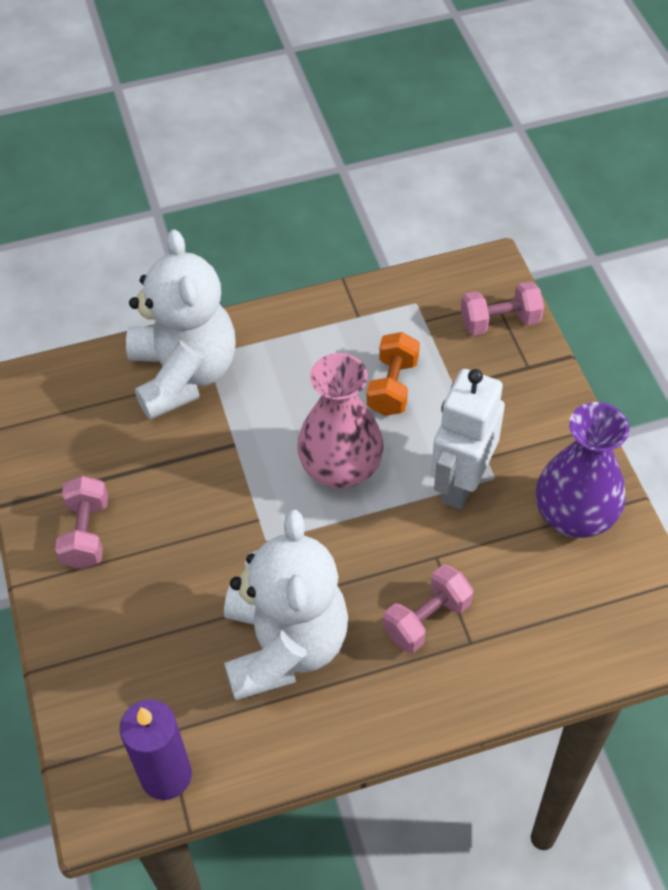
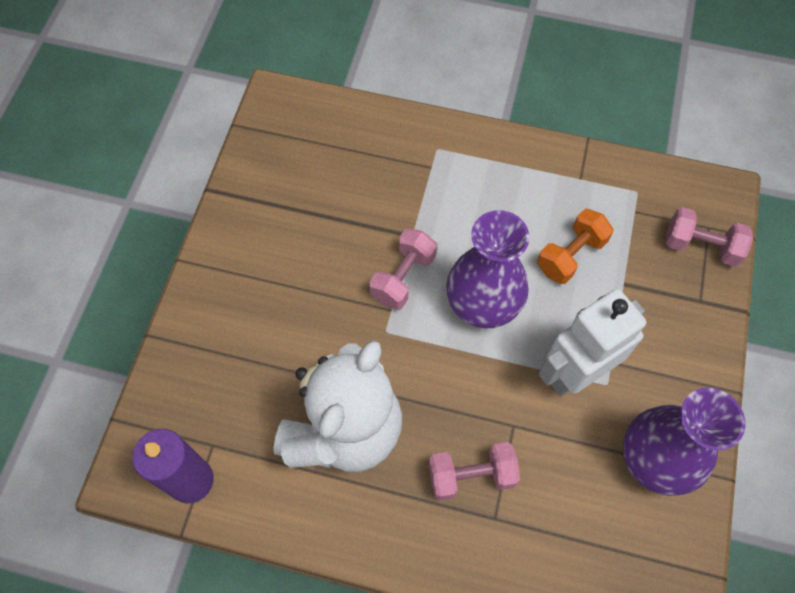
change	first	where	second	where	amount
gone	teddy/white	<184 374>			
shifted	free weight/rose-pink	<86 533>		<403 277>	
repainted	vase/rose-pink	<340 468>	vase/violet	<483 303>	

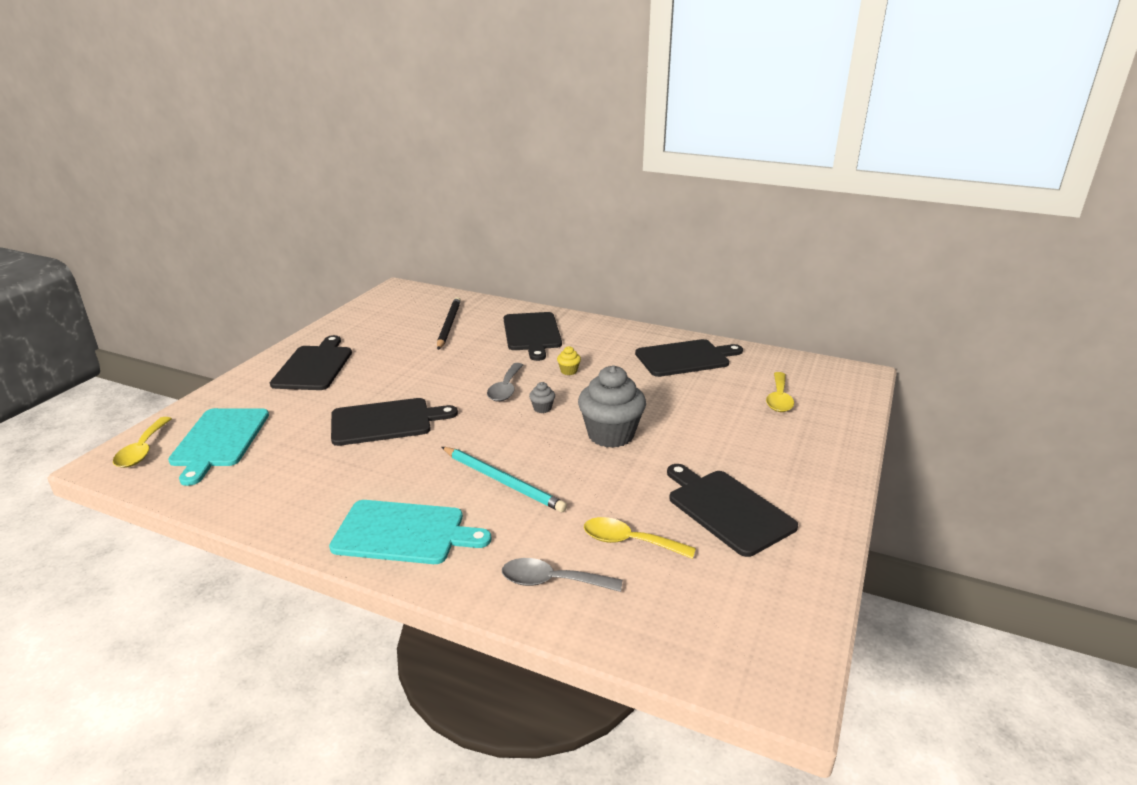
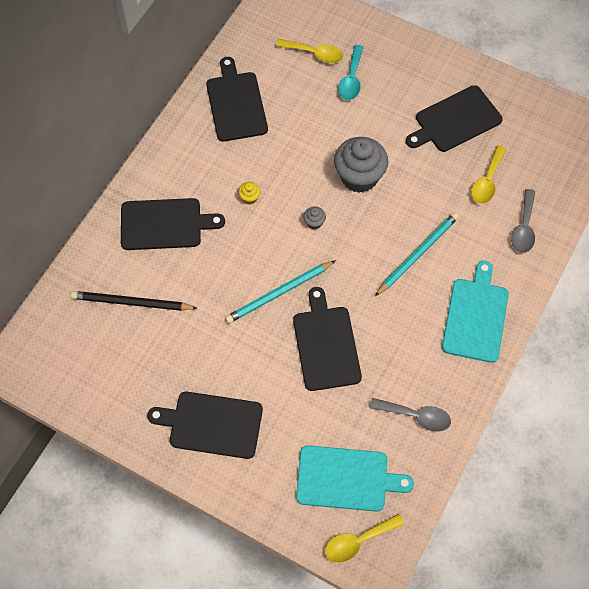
change	first	where	second	where	amount
new			pencil/aqua	<279 293>	
new			tablespoon/aqua	<351 79>	
shifted	tablespoon/gray	<506 389>		<416 416>	
rotated	tablespoon/bright yellow	<143 450>		<358 541>	150 degrees clockwise

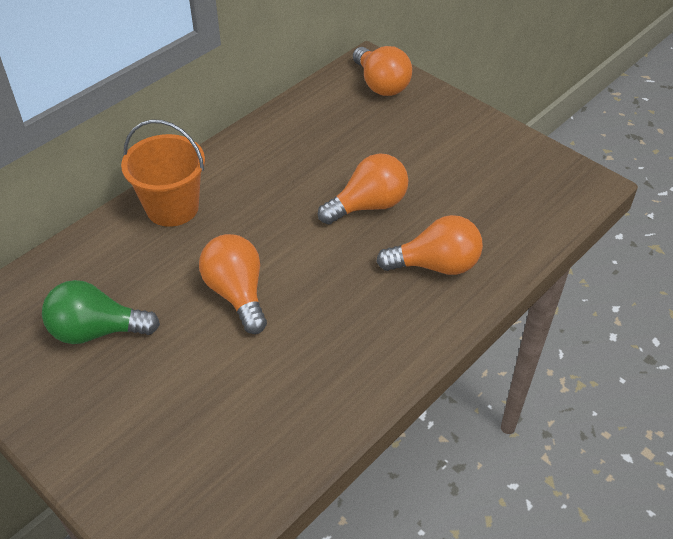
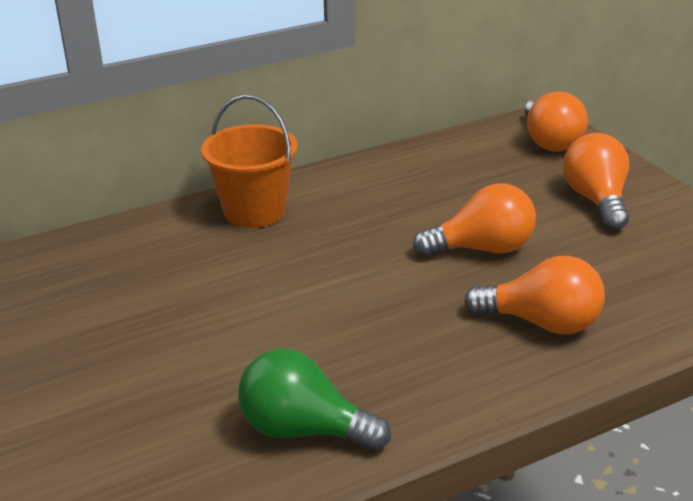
change	first	where	second	where	amount
shifted	bulb/green	<96 331>		<303 429>	
shifted	bulb/bright orange	<237 293>		<596 200>	

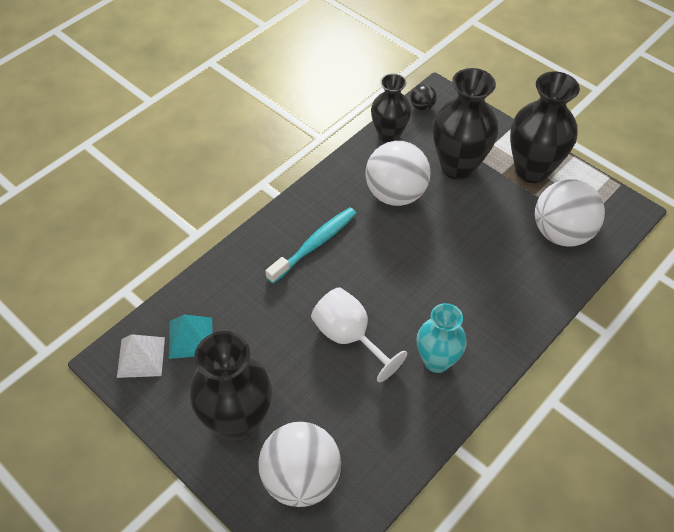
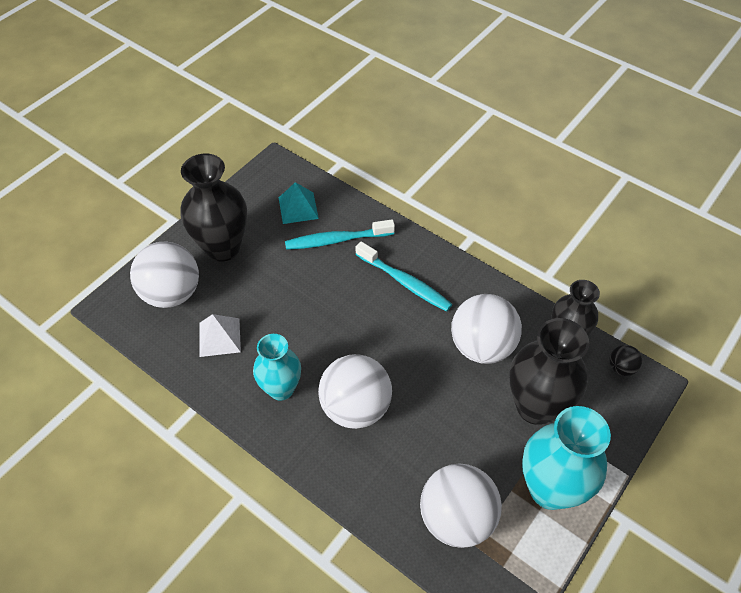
change	first	where	second	where	amount
gone	chalice/white	<349 337>			
new			dental brush/aqua	<336 240>	
new			sphere/white	<355 407>	
shifted	solid pyramid/white	<141 357>		<219 337>	
repainted	vase/ebony	<532 170>	vase/aqua	<550 489>	

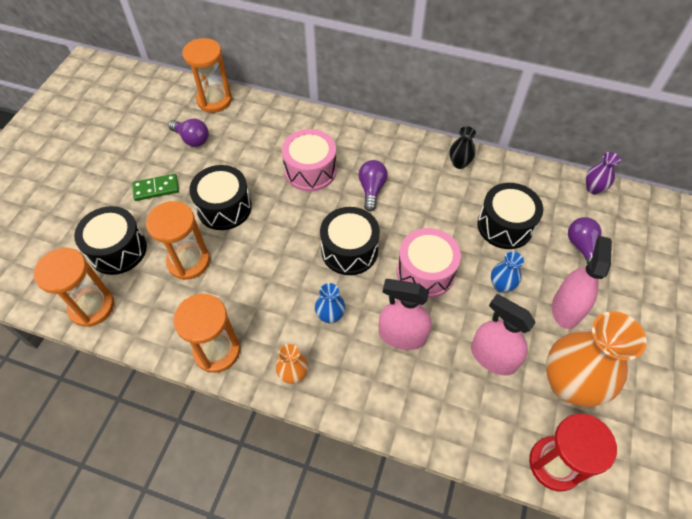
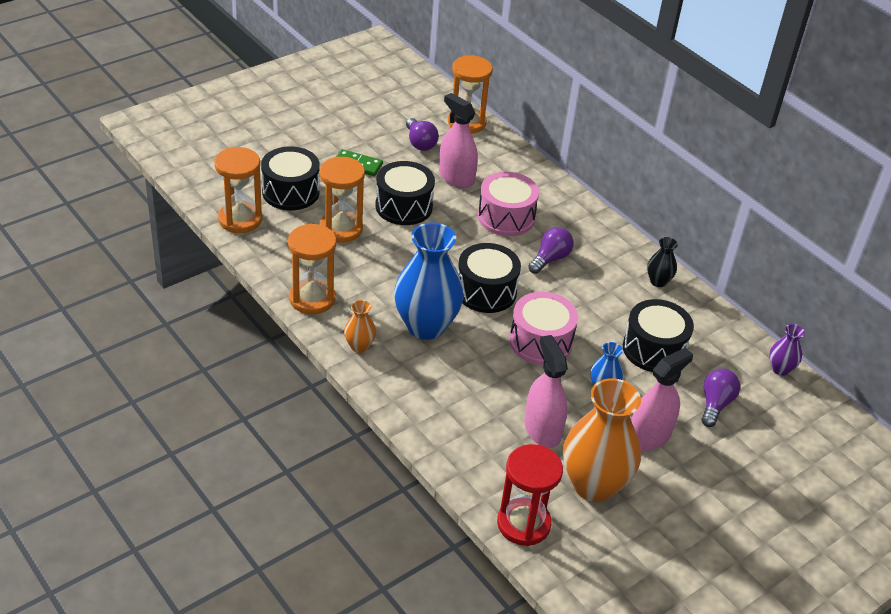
change	first	where	second	where	amount
shifted	spray bottle/rose-pink	<402 335>		<456 177>	
scaled	vase/blue	<330 316>		<426 326>	x2.19

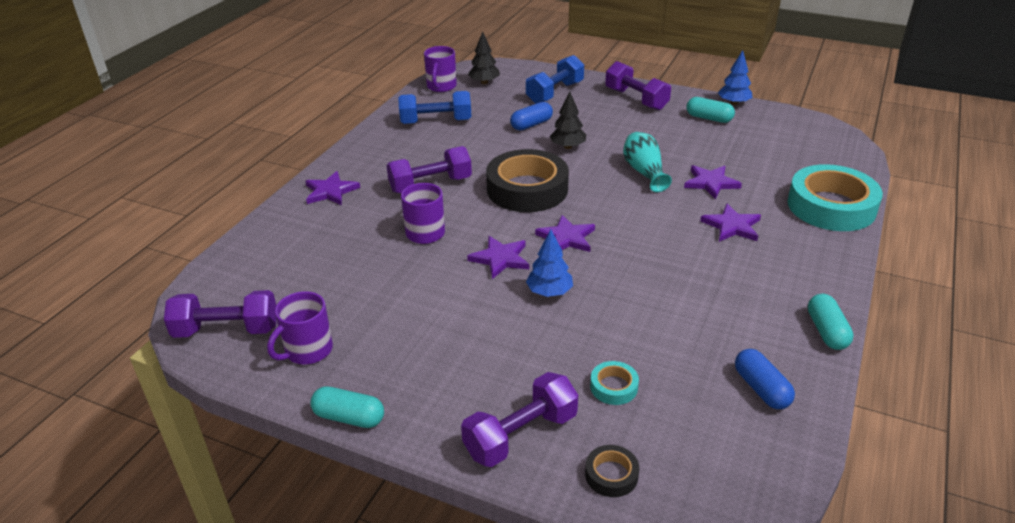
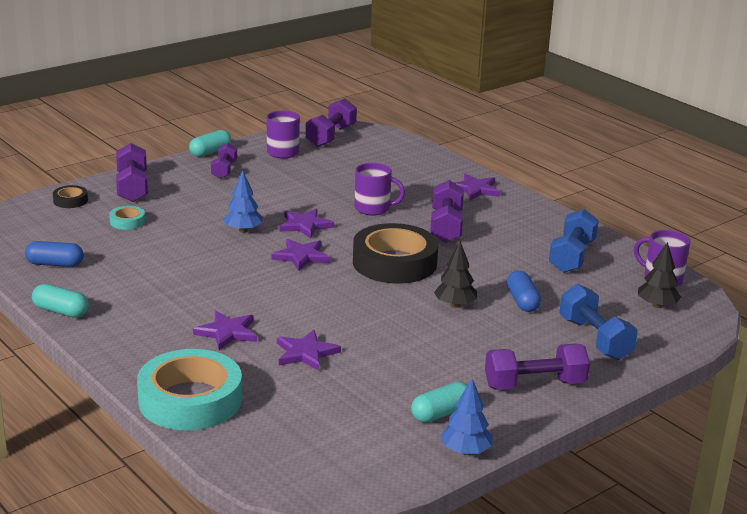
change	first	where	second	where	amount
gone	vase/aqua	<644 172>			
new			free weight/violet	<224 170>	

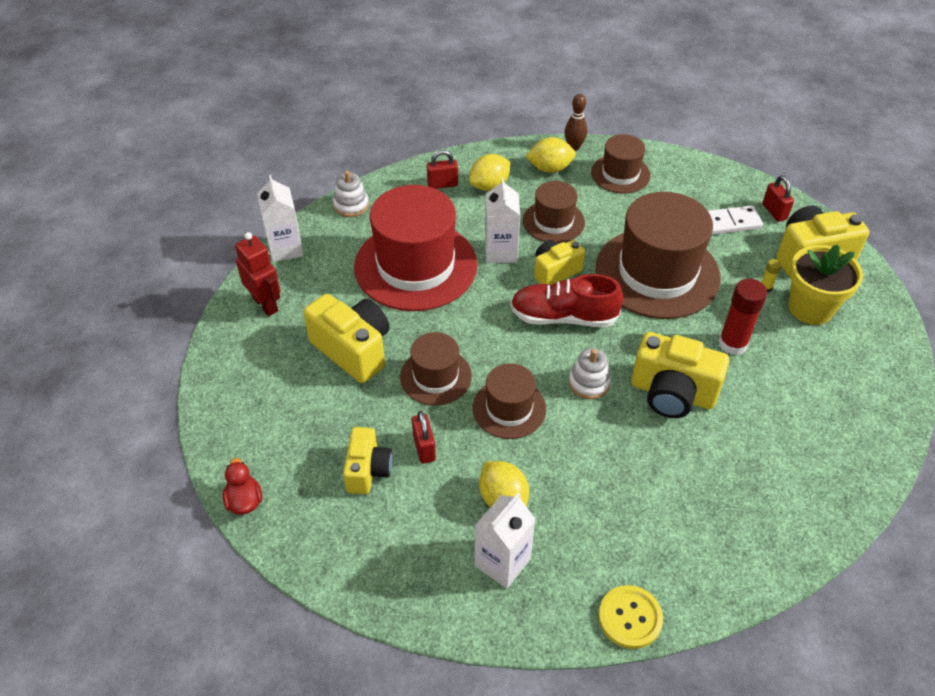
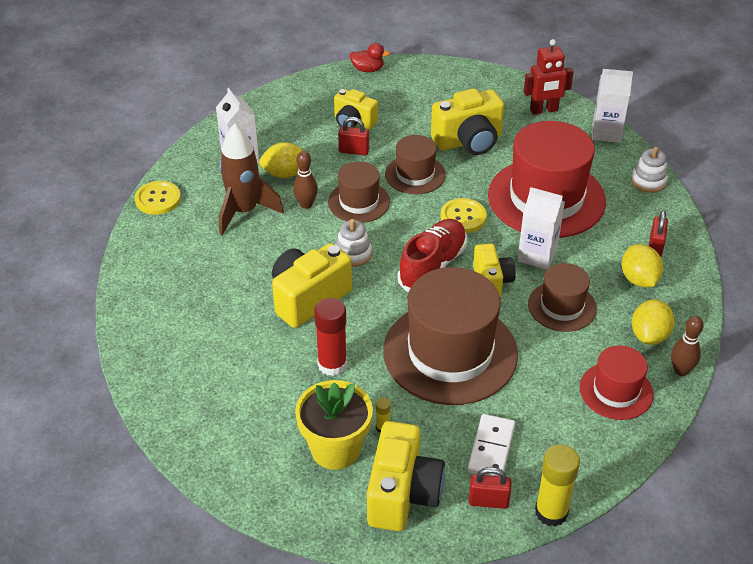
change	first	where	second	where	amount
new			toy rocket/brown	<244 212>	
new			skittle/brown	<306 204>	
new			shirt button/bright yellow	<463 217>	
new			stick of glue/bright yellow	<551 512>	
repainted	hat/brown	<620 174>	hat/crimson	<616 391>	

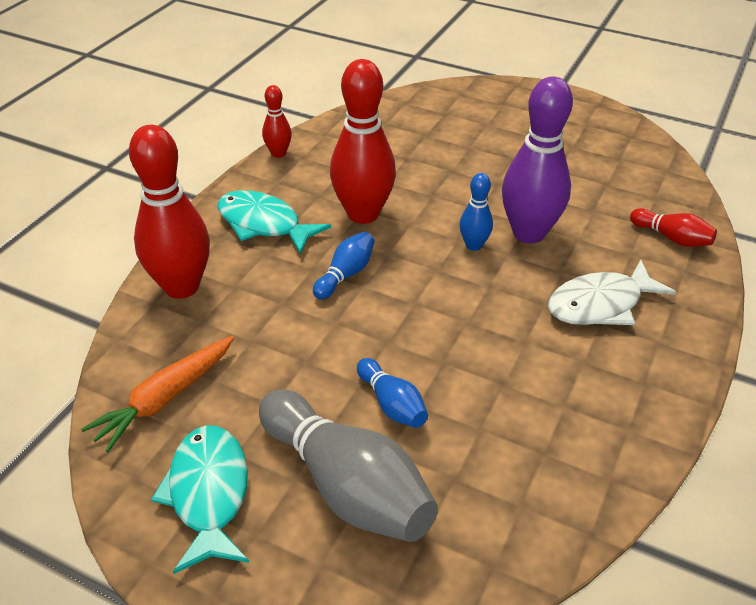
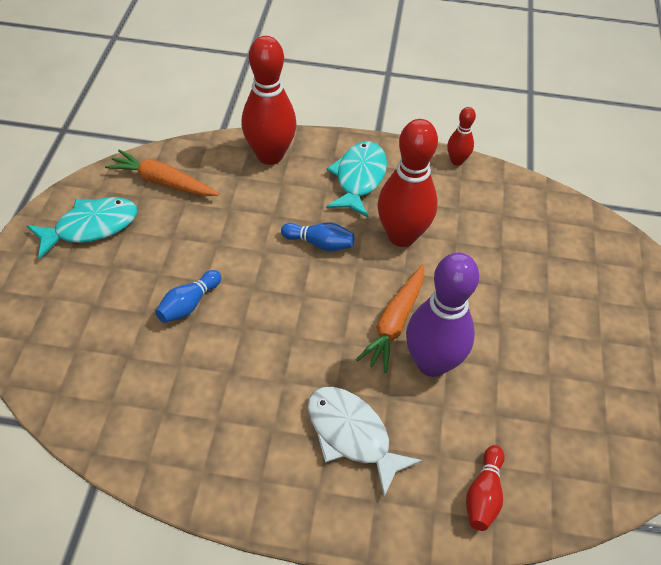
change	first	where	second	where	amount
gone	skittle/gray	<347 486>			
swapped	skittle/blue	<473 245>	root vegetable/bright orange	<394 323>	

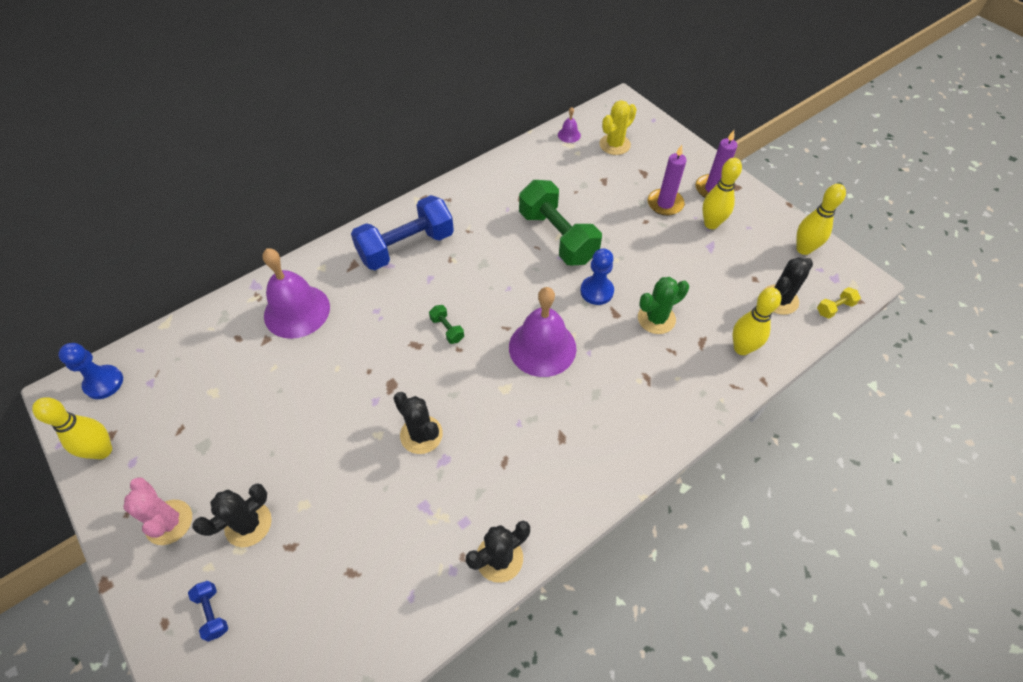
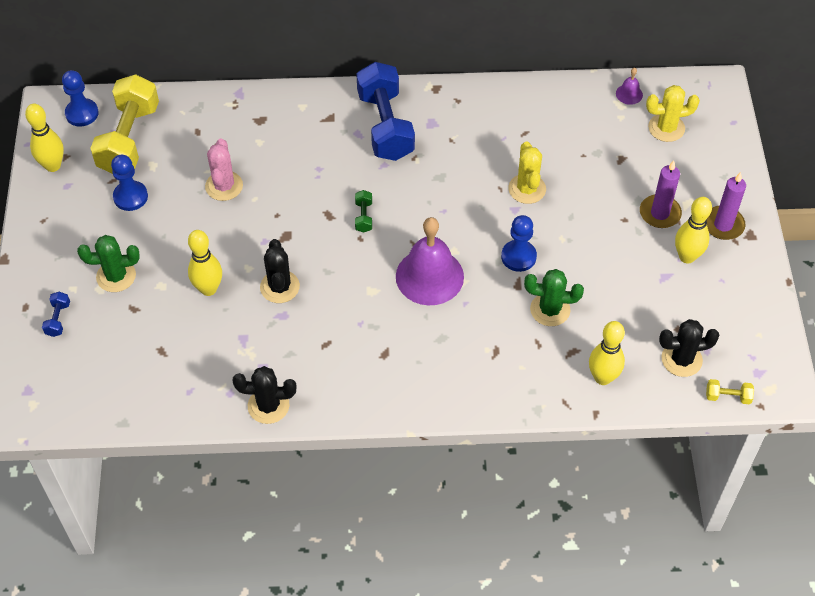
change	first	where	second	where	amount
gone	hand bell/violet	<297 311>			
new			free weight/bright yellow	<129 139>	
new			chess pawn/blue	<130 197>	
shifted	saguaro cactus/rose-pink	<169 522>		<224 186>	
shifted	skittle/bright yellow	<803 249>		<208 289>	
swapped	free weight/green	<557 237>	saguaro cactus/bright yellow	<527 189>	
repainted	saguaro cactus/ebony	<248 524>	saguaro cactus/green	<116 276>	
rotated	free weight/blue	<406 247>		<385 126>	75 degrees clockwise

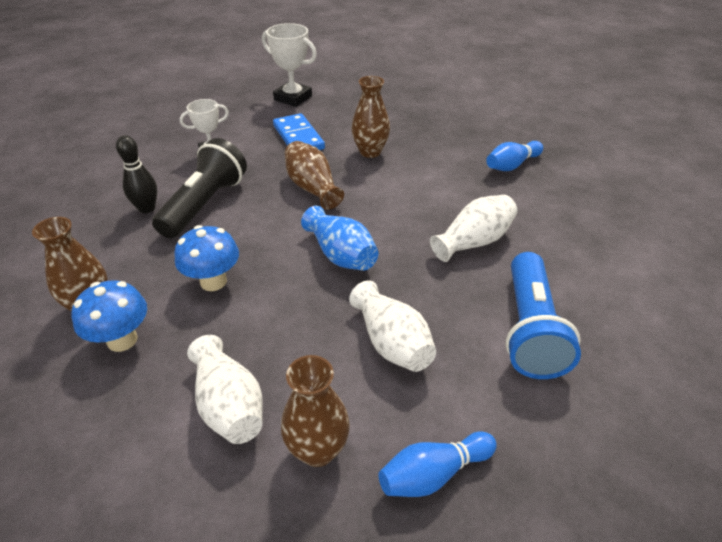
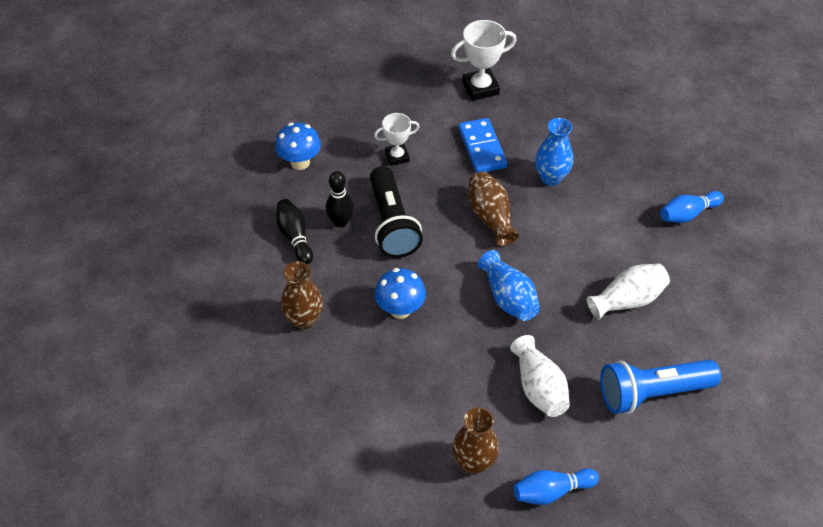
change	first	where	second	where	amount
gone	vase/white	<229 405>			
new			skittle/ebony	<295 237>	
shifted	toadstool/blue	<122 340>		<300 162>	
repainted	vase/brown	<370 152>	vase/blue	<551 177>	
rotated	pocket torch/ebony	<205 204>		<392 224>	135 degrees clockwise
rotated	award cup/white	<293 98>		<480 88>	60 degrees counterclockwise
rotated	pocket torch/blue	<530 329>		<652 393>	60 degrees clockwise

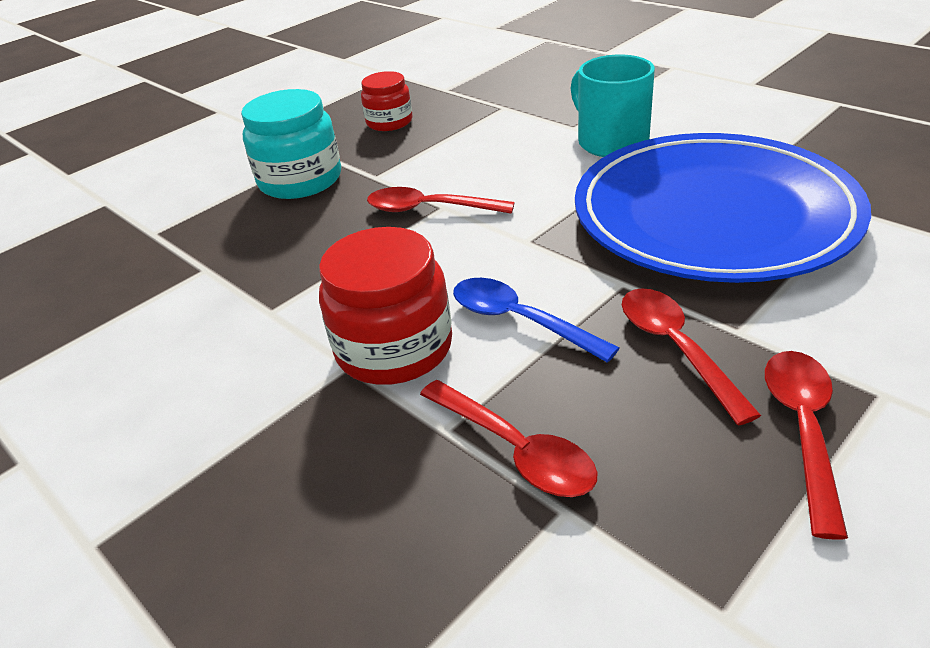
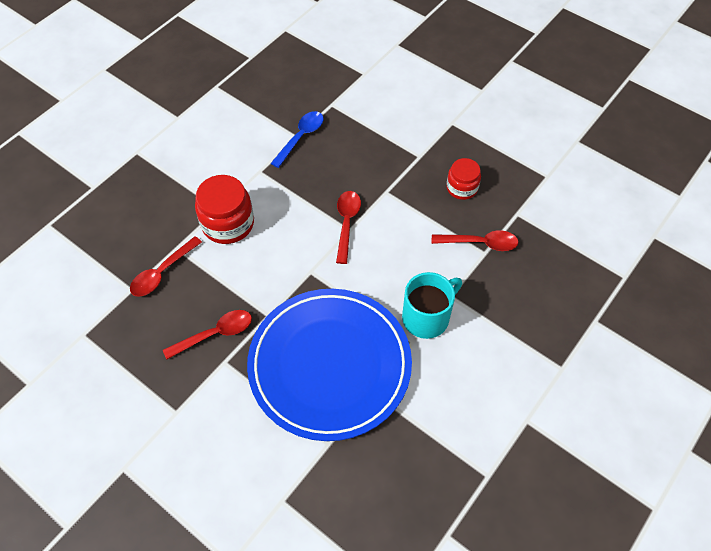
change	first	where	second	where	amount
gone	preserve jar/aqua	<300 180>			
shifted	tablespoon/blue	<519 320>		<301 137>	
shifted	tablespoon/crimson	<802 429>		<480 243>	

